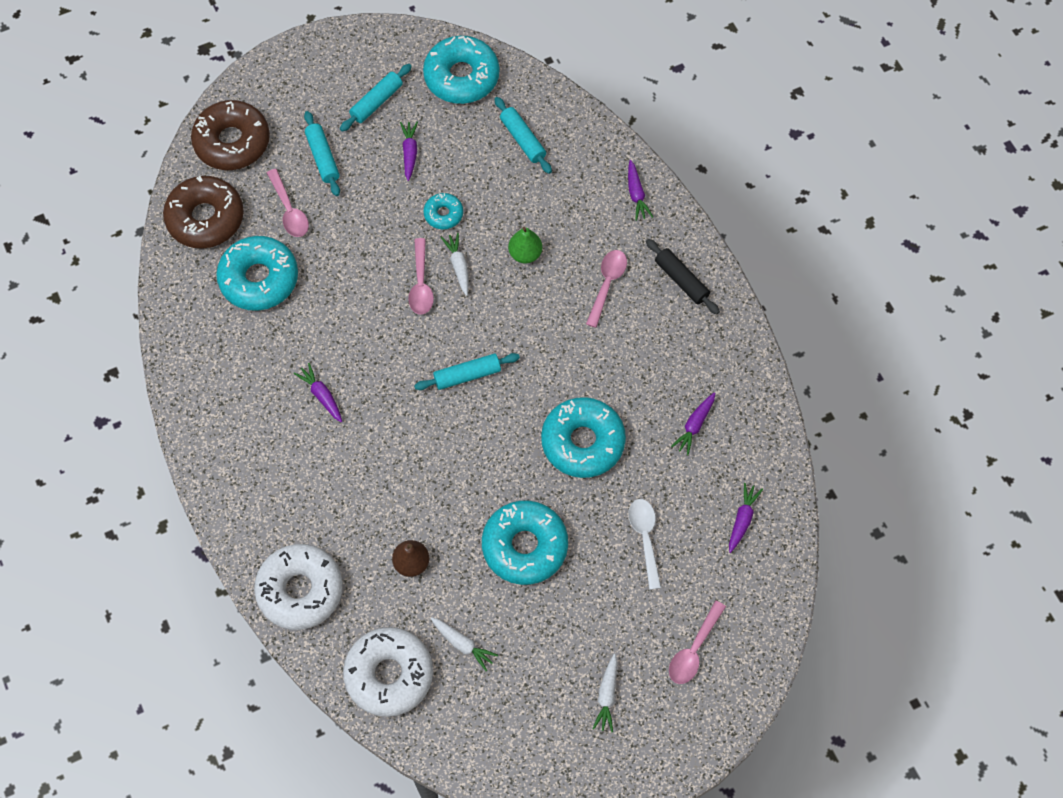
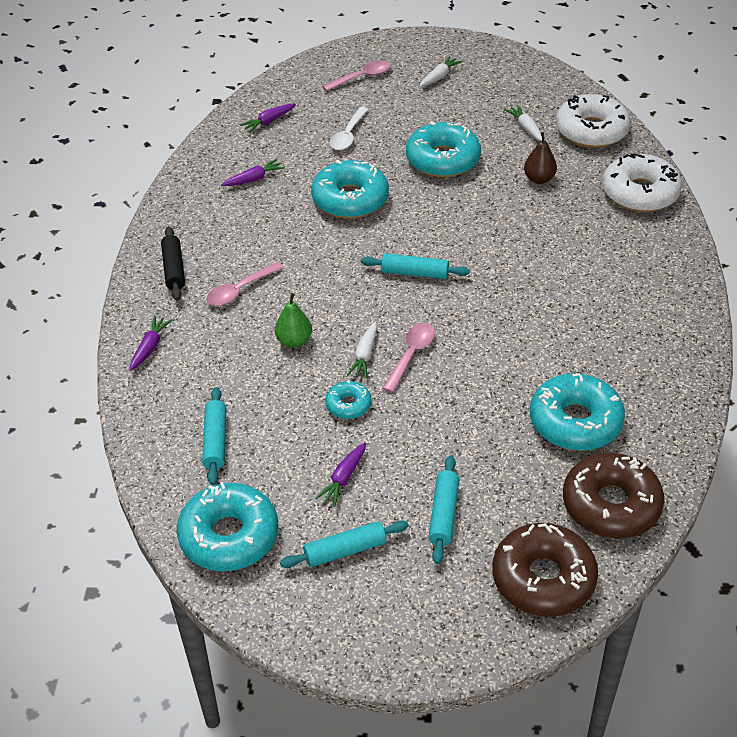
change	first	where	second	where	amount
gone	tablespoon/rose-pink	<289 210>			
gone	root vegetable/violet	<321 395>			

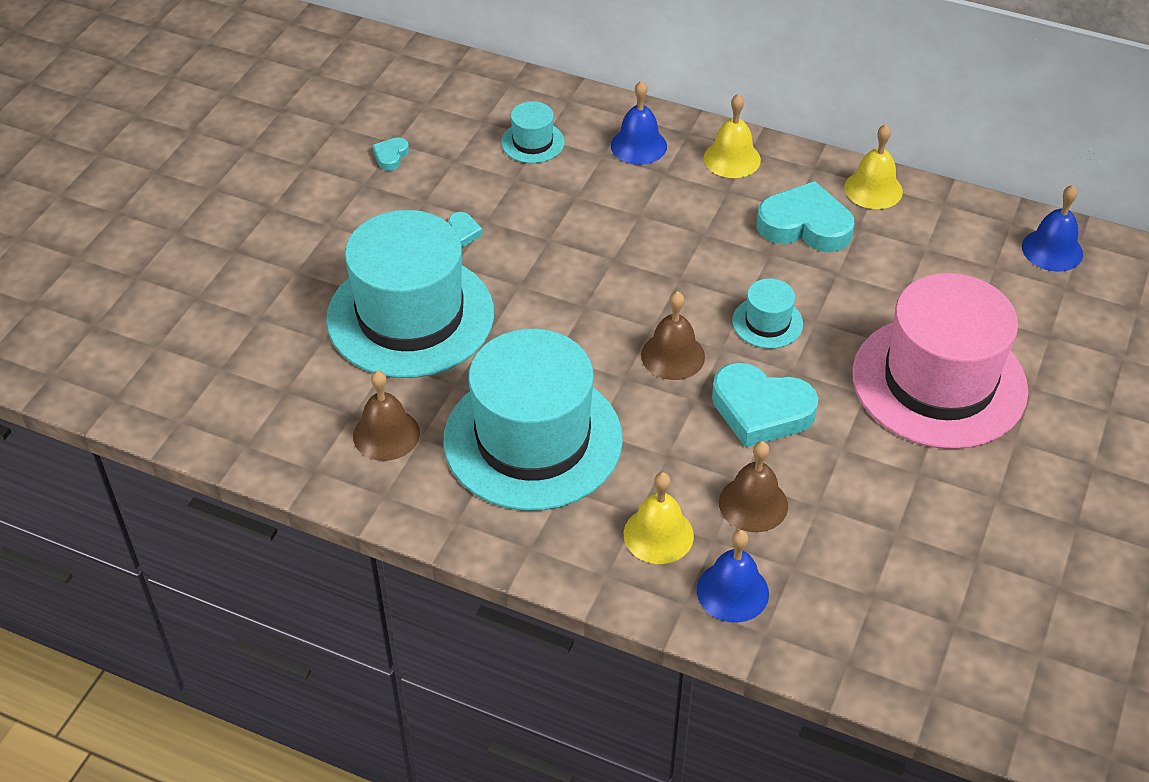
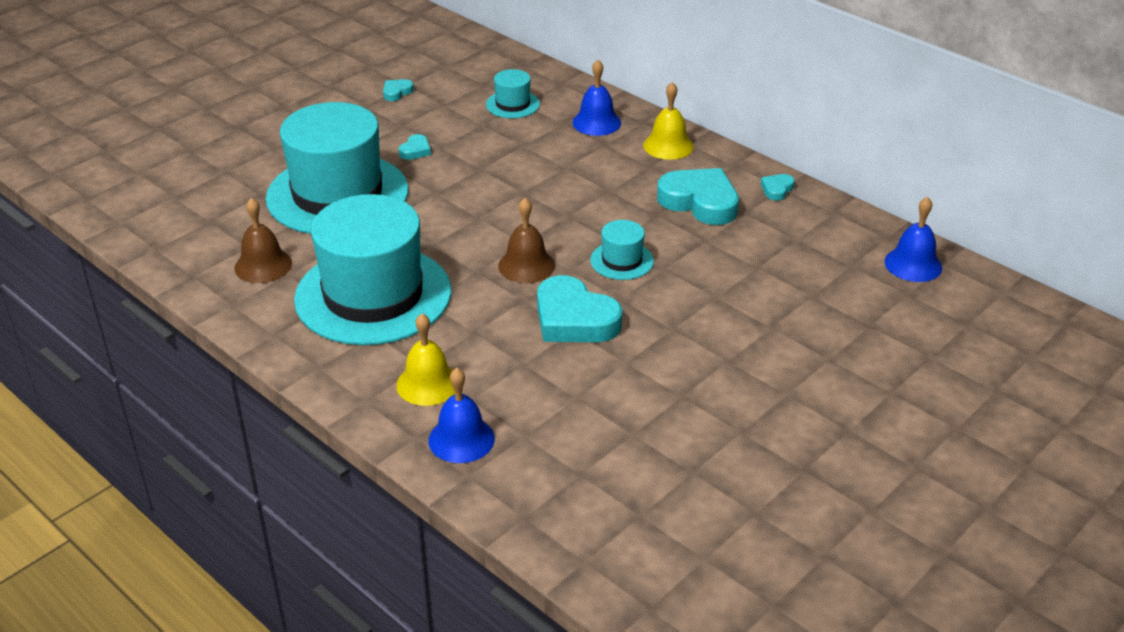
change	first	where	second	where	amount
gone	hand bell/brown	<753 504>			
gone	hat/rose-pink	<939 382>			
swapped	hand bell/bright yellow	<873 189>	heart shape/aqua	<777 189>	

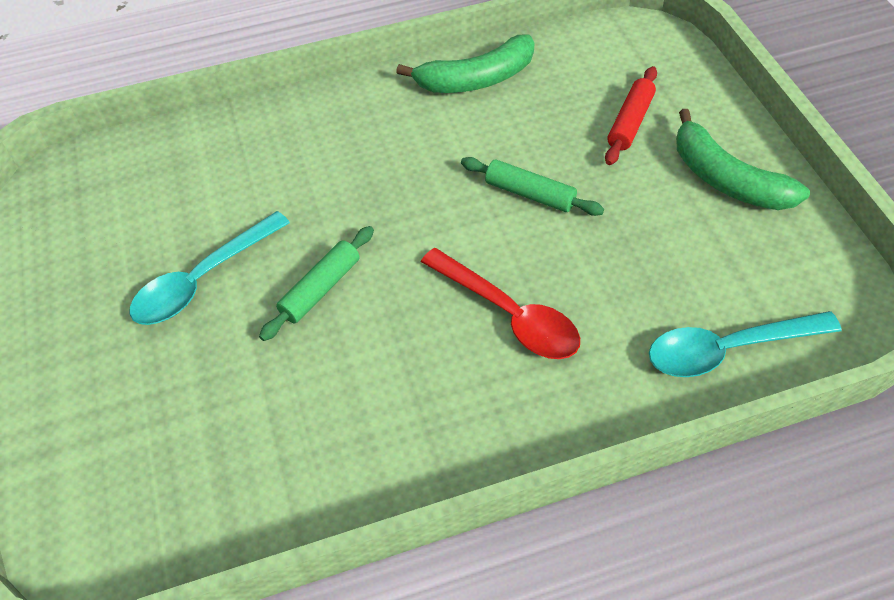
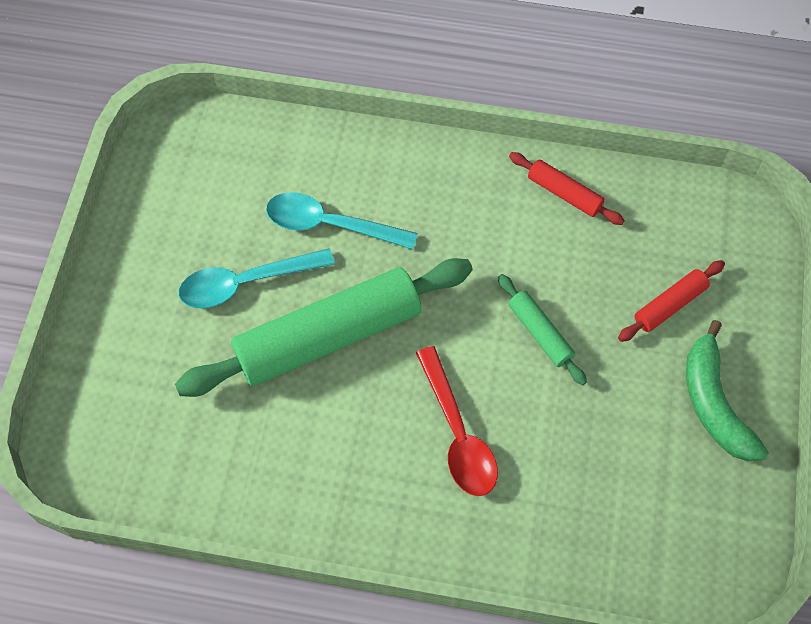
change	first	where	second	where	amount
shifted	tablespoon/aqua	<728 349>		<330 225>	
swapped	toy banana/green	<476 79>	dough roller/crimson	<564 193>	
scaled	dough roller/green	<321 289>		<328 336>	x2.22

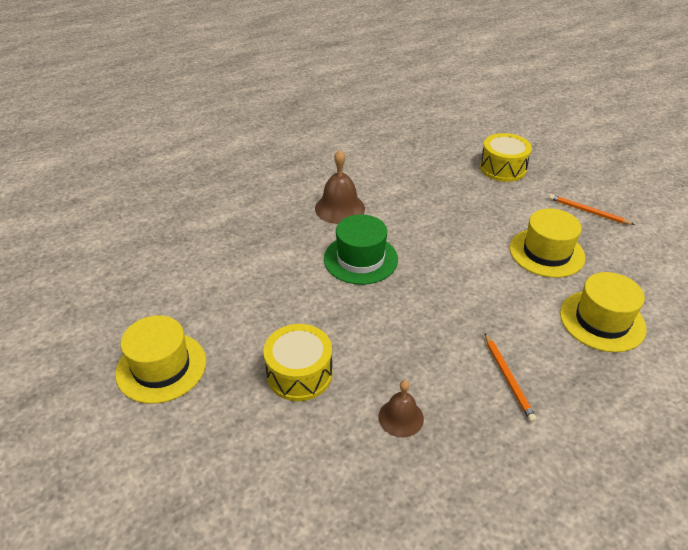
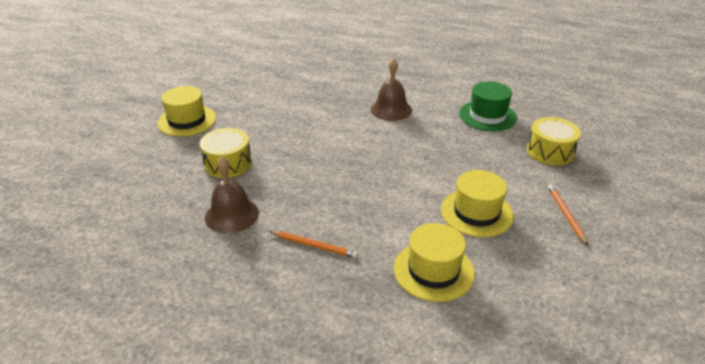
change	first	where	second	where	amount
shifted	hat/green	<360 259>		<487 116>	
rotated	pencil/bright orange	<508 378>		<314 245>	105 degrees counterclockwise
scaled	hand bell/brown	<401 417>		<232 215>	x1.56

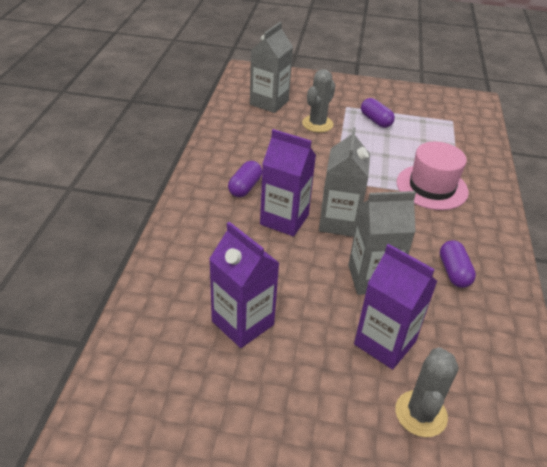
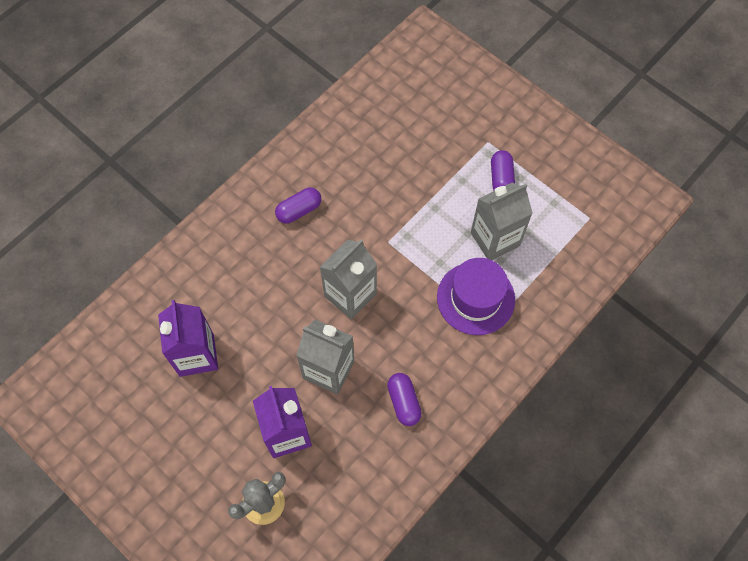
change	first	where	second	where	amount
gone	carton/violet	<284 219>			
gone	saguaro cactus/gray	<317 124>			
shifted	carton/gray	<269 102>		<495 239>	
repainted	hat/rose-pink	<431 187>	hat/violet	<475 298>	
rotated	pill shape/violet	<454 272>		<404 402>	45 degrees counterclockwise

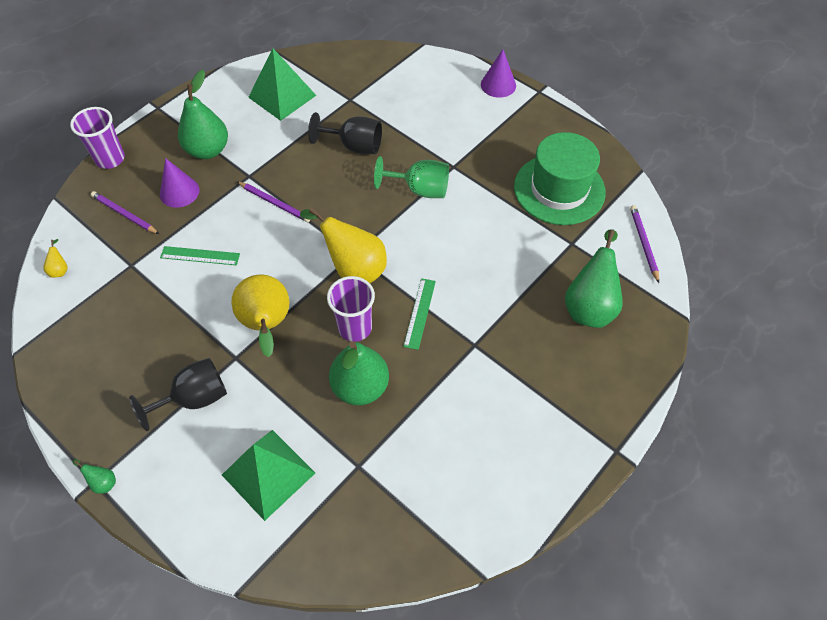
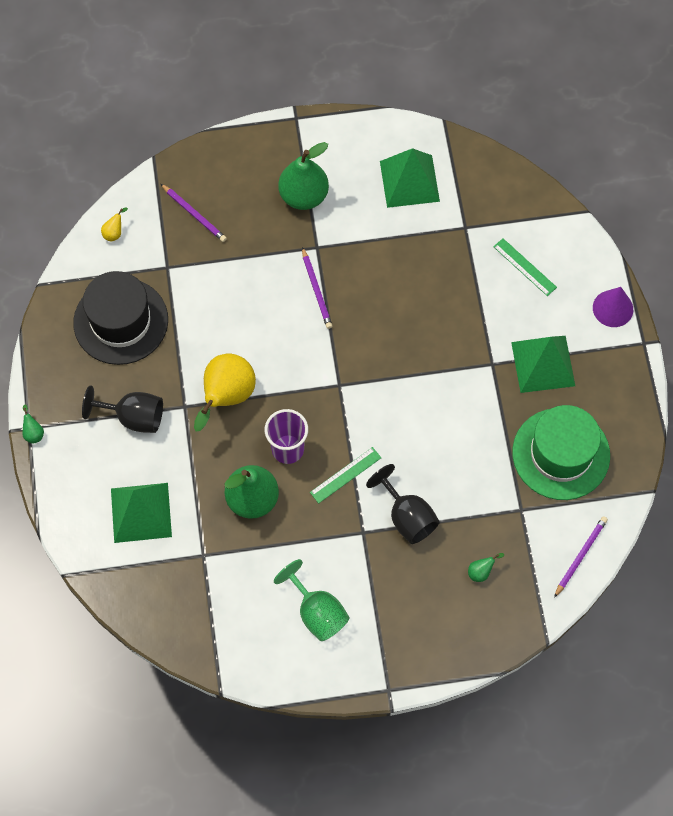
change	first	where	second	where	amount
gone	tumbler/violet	<110 159>			
gone	cone/violet	<179 192>			
gone	toy pear/bright yellow	<353 268>			
new			hat/ebony	<121 321>	
new			solid pyramid/green	<543 363>	
shifted	measuring stick/green	<200 256>		<524 267>	
shifted	chalice/ebony	<354 146>		<407 516>	
shifted	chalice/green	<420 189>		<317 612>	
rotated	pencil/violet	<124 214>		<194 214>	150 degrees clockwise
scaled	toy pear/green	<590 306>		<481 572>	x0.41

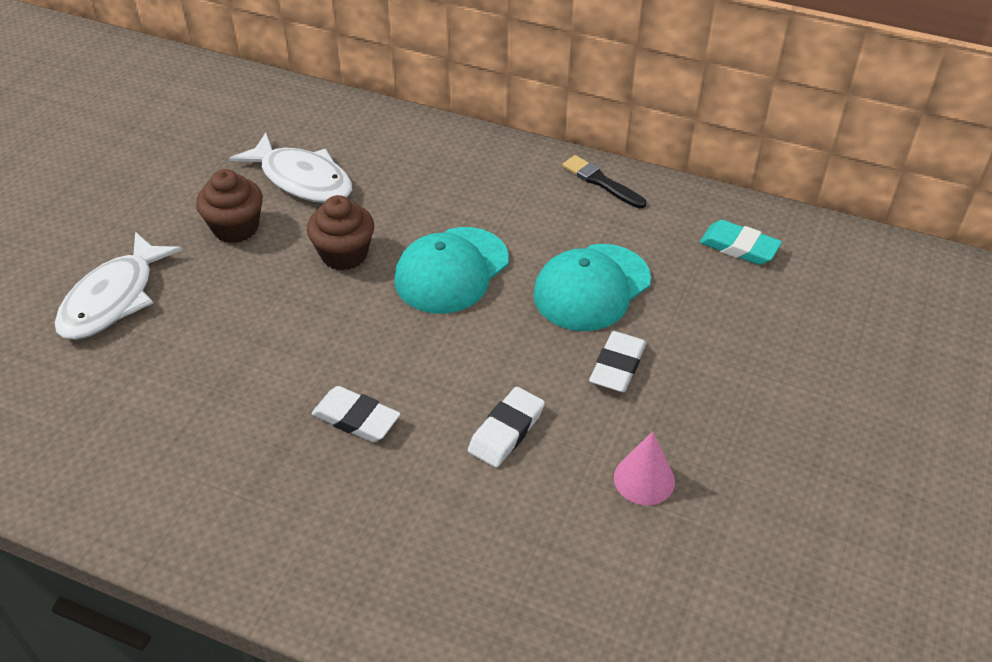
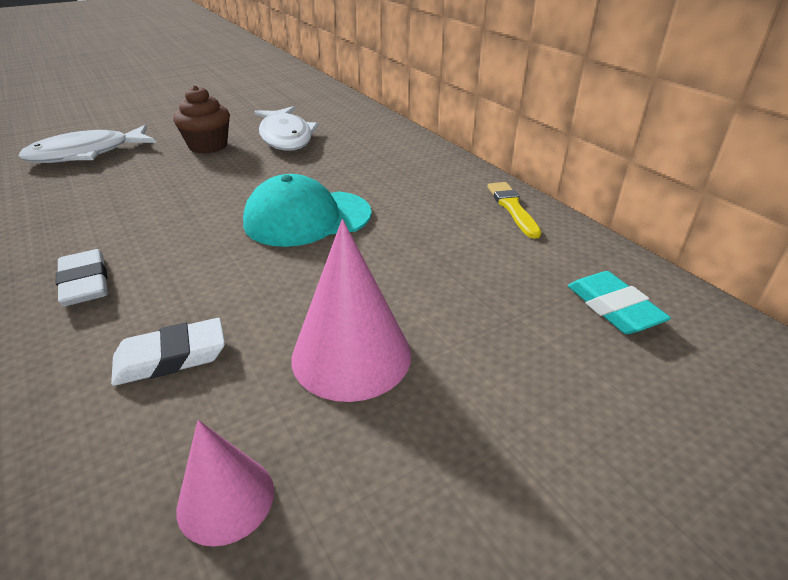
change	first	where	second	where	amount
gone	muffin/brown	<344 254>			
gone	peaked cap/aqua	<591 287>			
swapped	eraser/white	<617 366>	cone/rose-pink	<351 355>	
repainted	paintbrush/ebony	<601 182>	paintbrush/bright yellow	<512 208>	

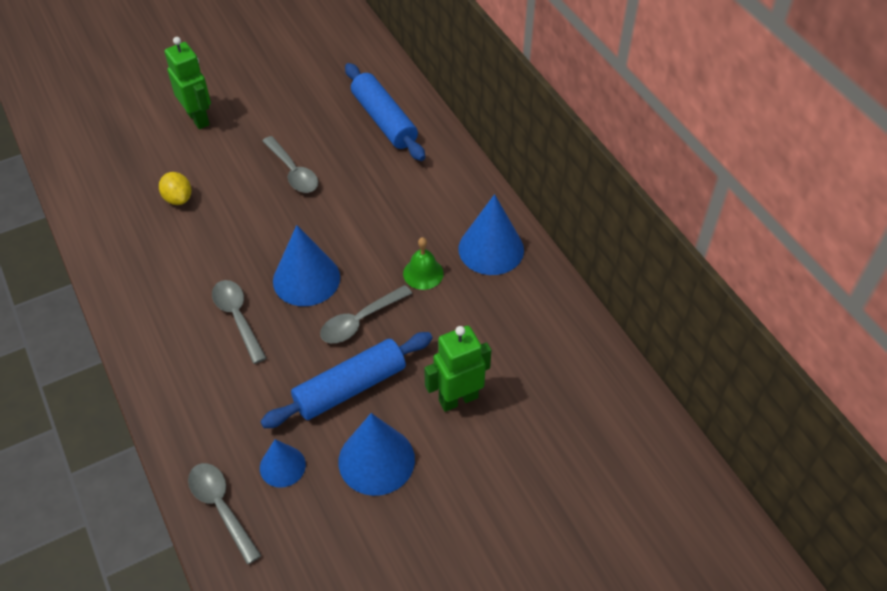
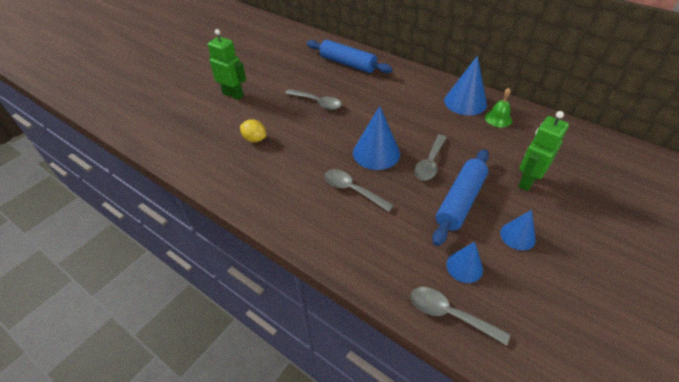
change	first	where	second	where	amount
shifted	hand bell/green	<423 273>		<498 118>	
scaled	cone/blue	<376 460>		<517 236>	x0.60

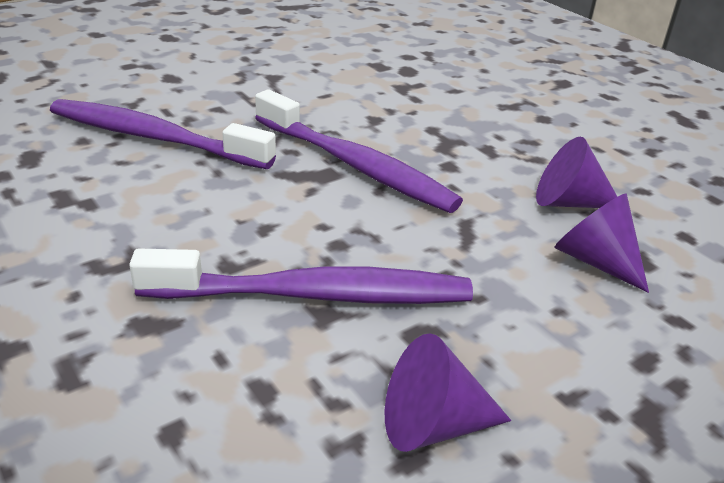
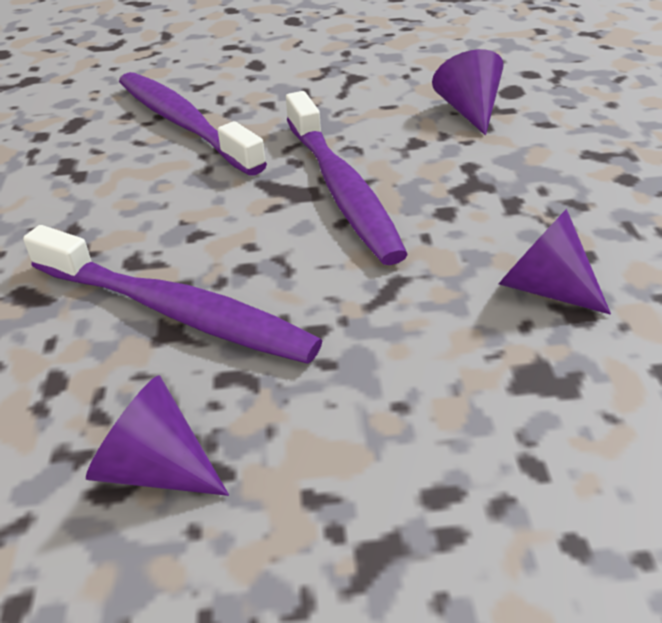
change	first	where	second	where	amount
shifted	cone/violet	<595 260>		<469 111>	

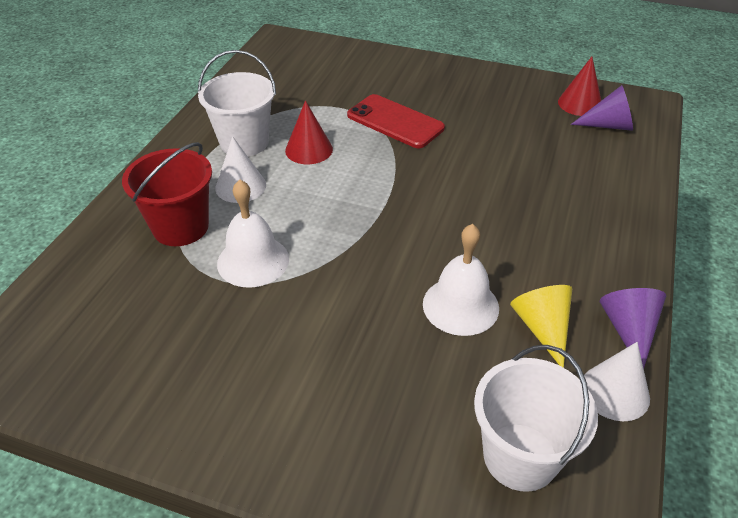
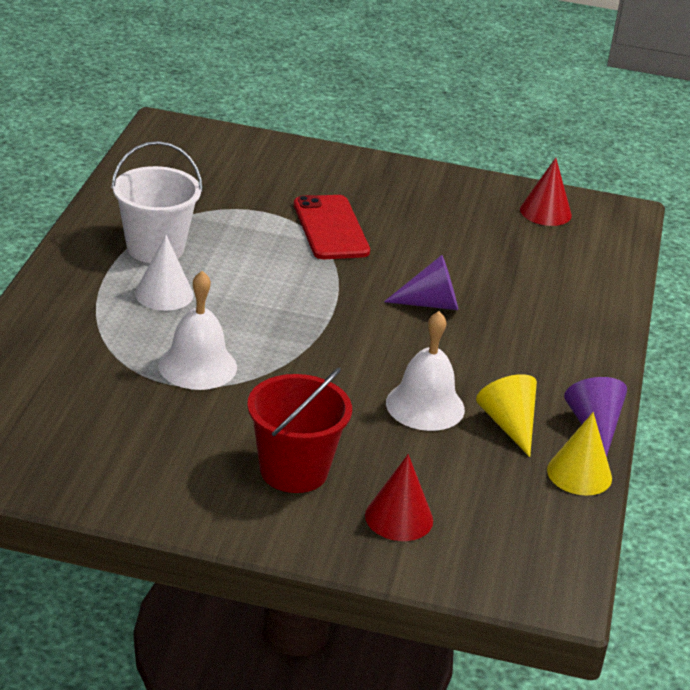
change	first	where	second	where	amount
gone	sand bucket/white	<520 456>			
shifted	sand bucket/crimson	<180 227>		<294 470>	
shifted	cone/crimson	<309 149>		<399 518>	
shifted	cone/violet	<608 125>		<431 304>	
repainted	cone/white	<615 392>	cone/bright yellow	<579 474>	
rotated	smartphone/crimson	<395 122>		<330 228>	45 degrees clockwise

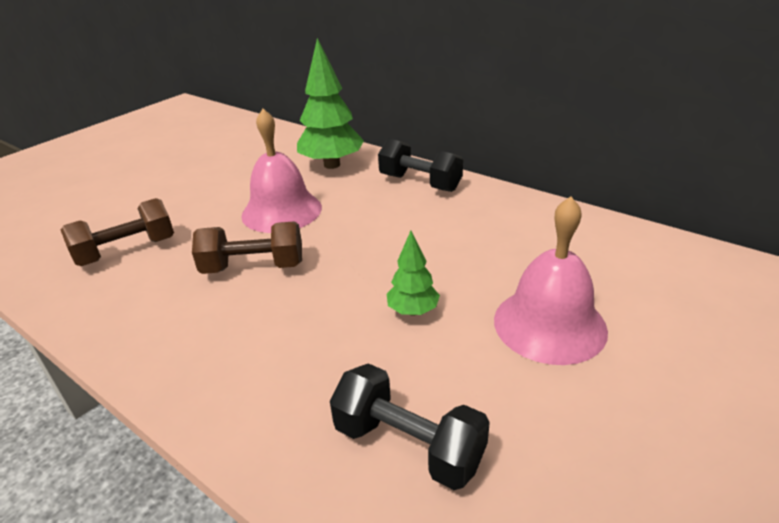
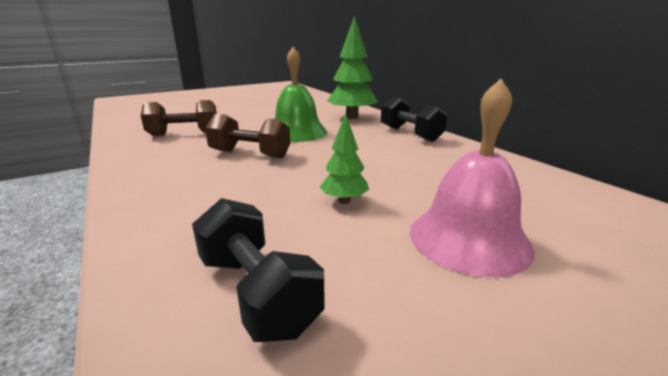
change	first	where	second	where	amount
repainted	hand bell/rose-pink	<281 211>	hand bell/green	<297 132>	

